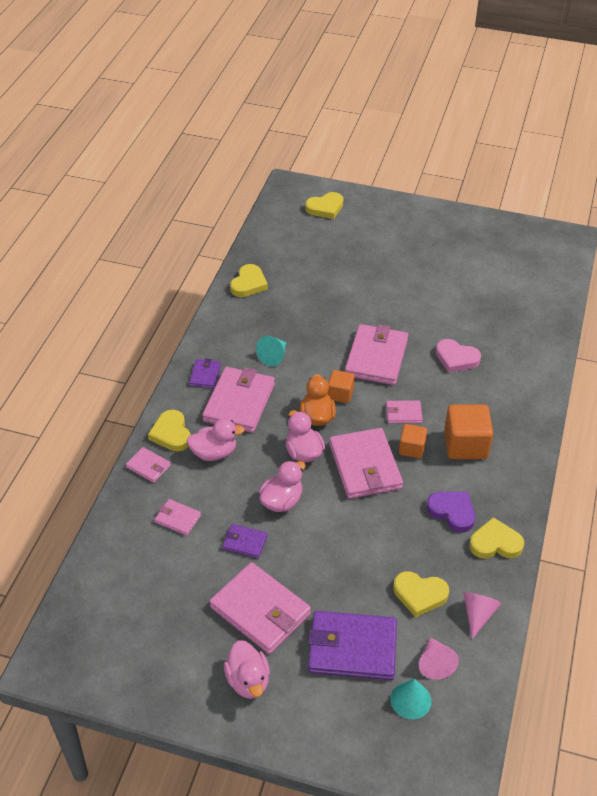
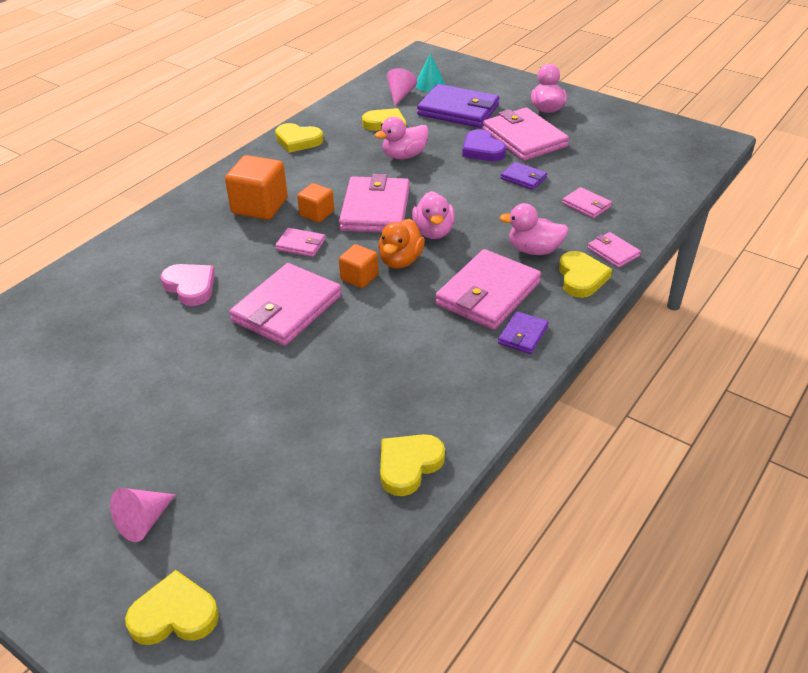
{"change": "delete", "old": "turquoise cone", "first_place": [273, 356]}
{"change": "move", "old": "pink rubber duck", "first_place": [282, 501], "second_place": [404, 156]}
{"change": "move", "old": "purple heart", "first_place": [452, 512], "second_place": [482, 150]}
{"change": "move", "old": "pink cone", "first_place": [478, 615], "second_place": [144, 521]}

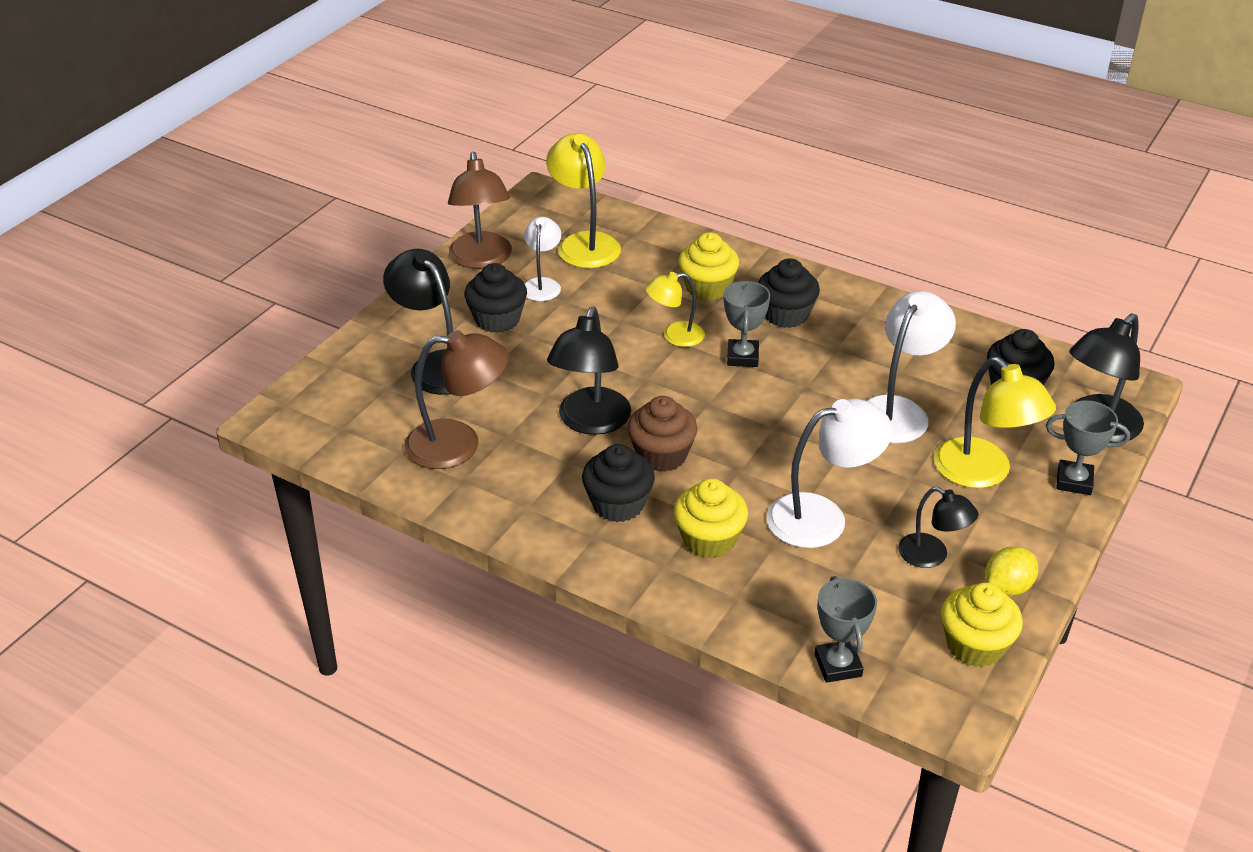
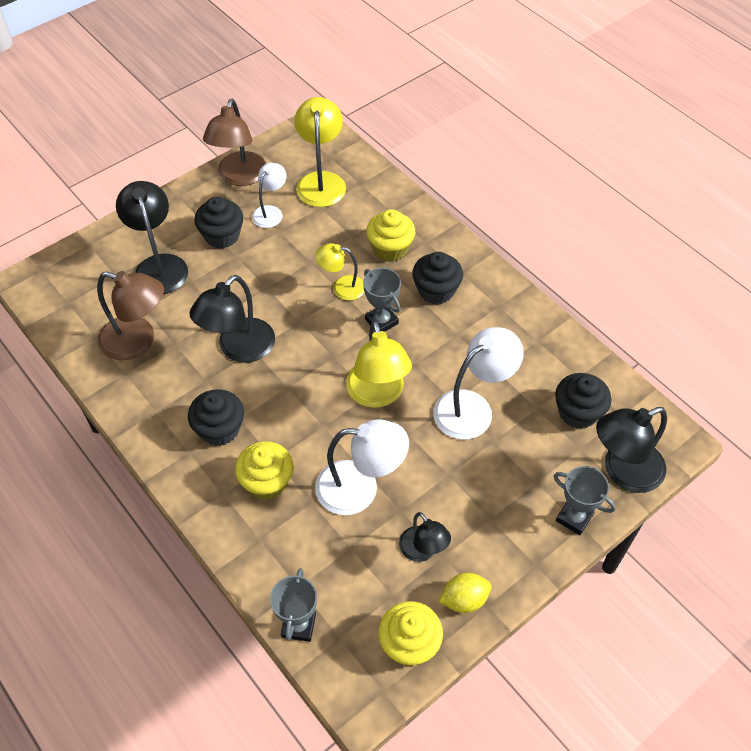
{"change": "rotate", "old": "ash-grey prize cup", "first_place": [742, 357], "second_place": [381, 321], "degrees": -60}
{"change": "move", "old": "golden desk lamp", "first_place": [983, 473], "second_place": [377, 395]}
{"change": "delete", "old": "russet fairy cake", "first_place": [661, 455]}

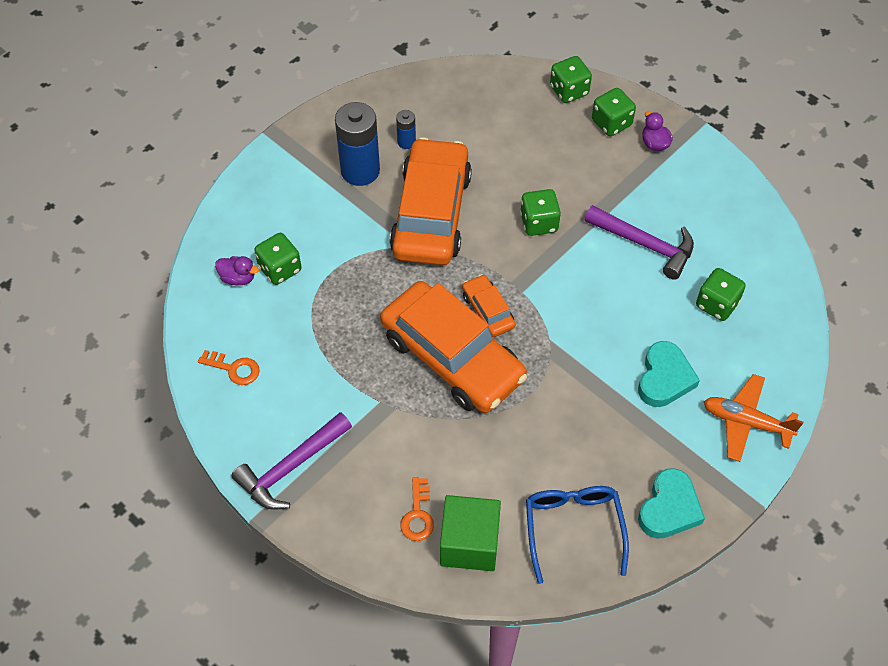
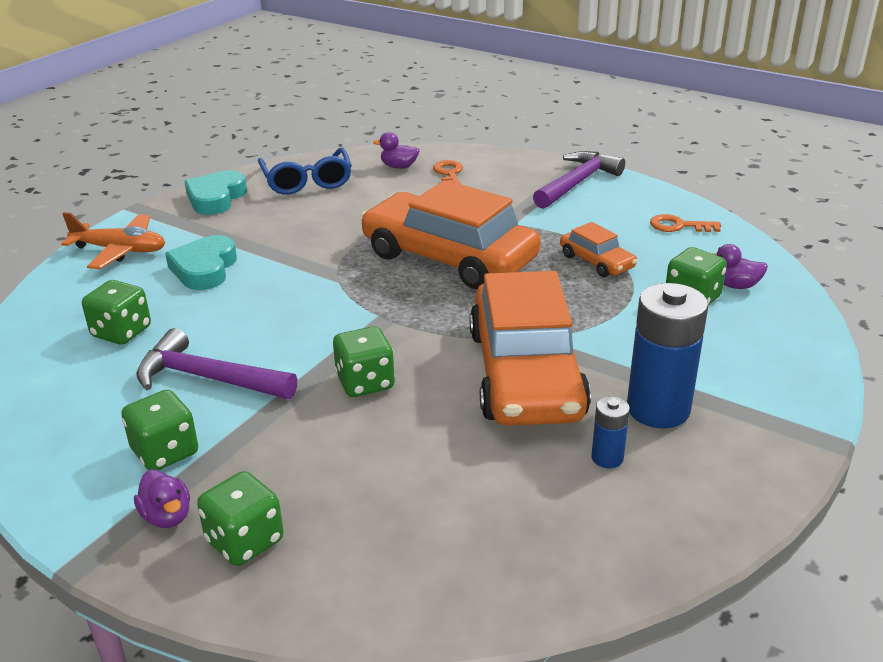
{"change": "move", "old": "emerald die", "first_place": [569, 91], "second_place": [165, 452]}
{"change": "move", "old": "orange-coloured toy car", "first_place": [488, 311], "second_place": [596, 261]}
{"change": "replace", "old": "emerald cube", "new": "purple rubber duck", "first_place": [469, 543], "second_place": [399, 167]}

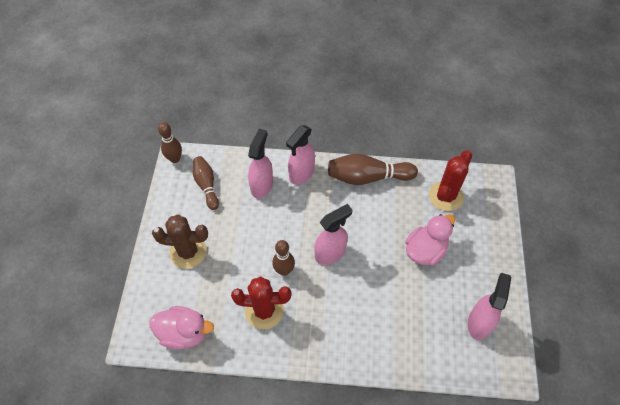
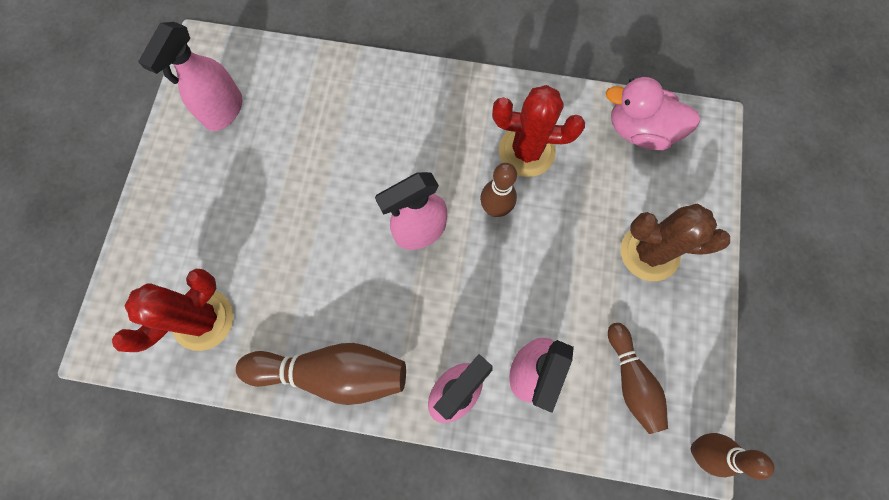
{"change": "delete", "old": "pink rubber duck", "first_place": [425, 250]}

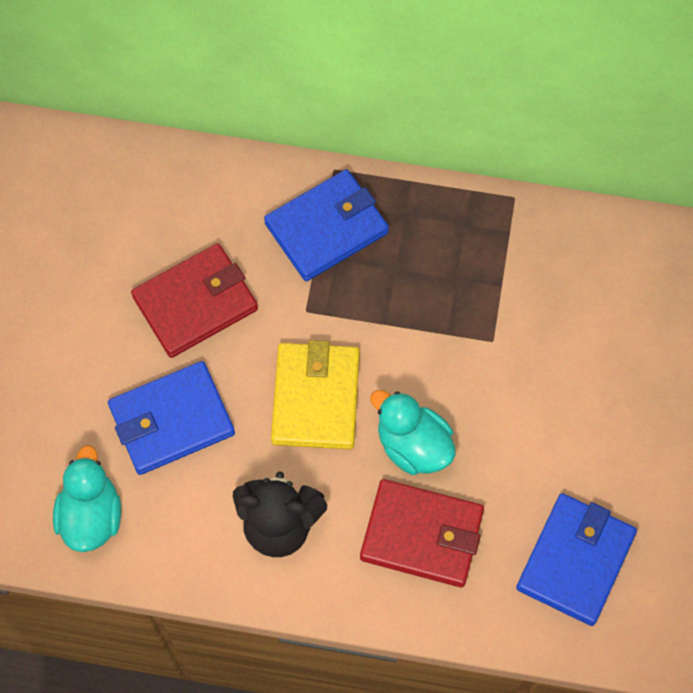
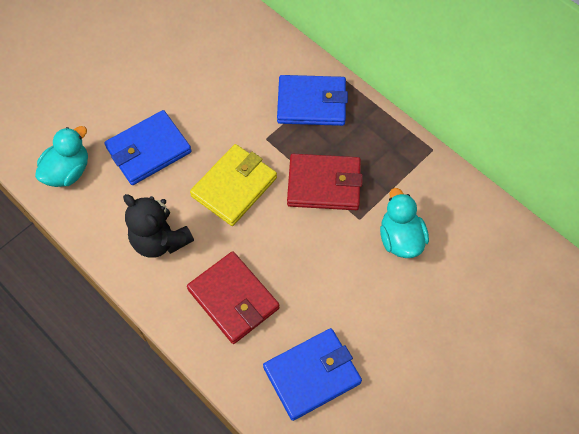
{"change": "move", "old": "scarlet wallet", "first_place": [195, 303], "second_place": [324, 184]}
{"change": "rotate", "old": "blue wallet", "first_place": [172, 420], "second_place": [149, 150], "degrees": -45}
{"change": "move", "old": "turquoise rubber duck", "first_place": [413, 445], "second_place": [400, 239]}

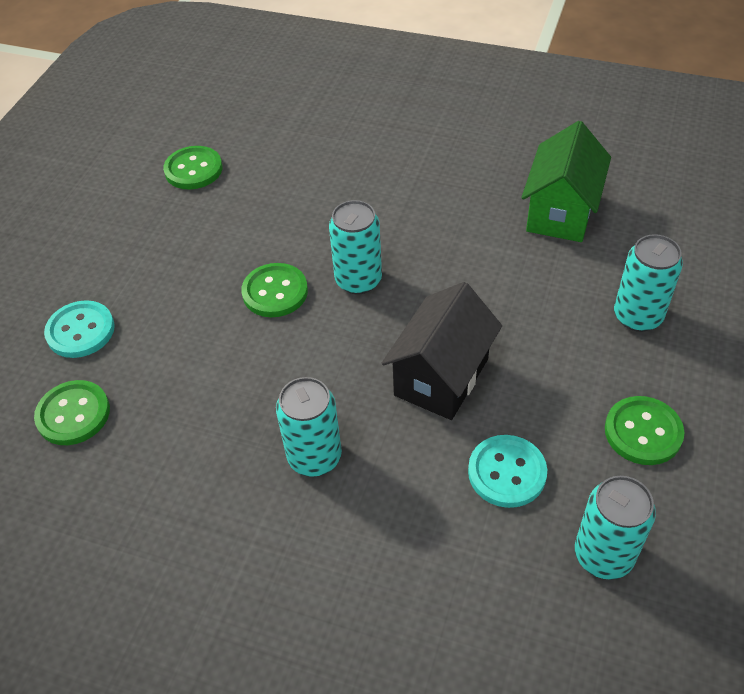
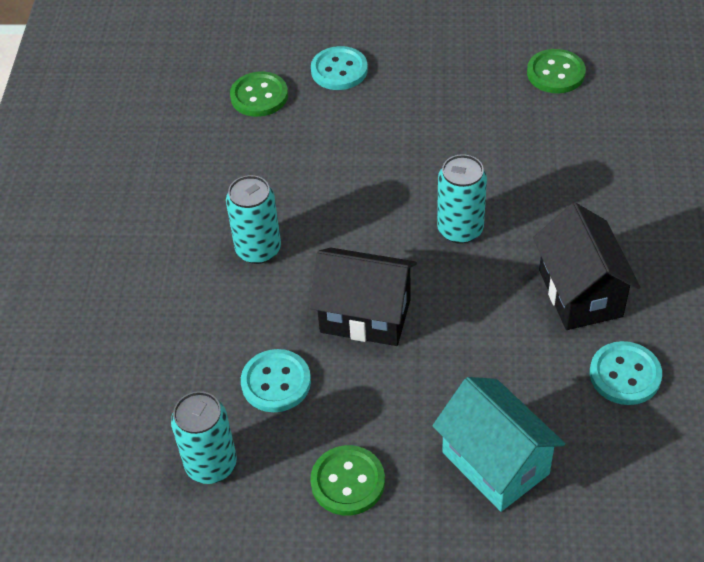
{"change": "replace", "old": "emerald house", "new": "turquoise shirt button", "first_place": [561, 212], "second_place": [625, 375]}
{"change": "replace", "old": "turquoise soda can", "new": "turquoise house", "first_place": [637, 316], "second_place": [495, 463]}
{"change": "delete", "old": "emerald shirt button", "first_place": [275, 292]}
{"change": "insert", "new": "jet-black house", "second_place": [580, 293]}

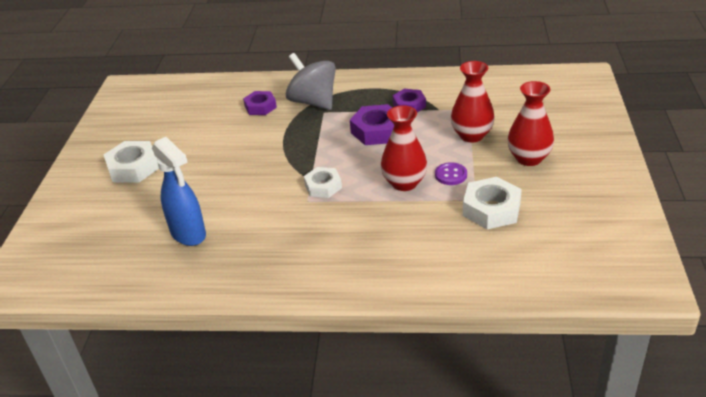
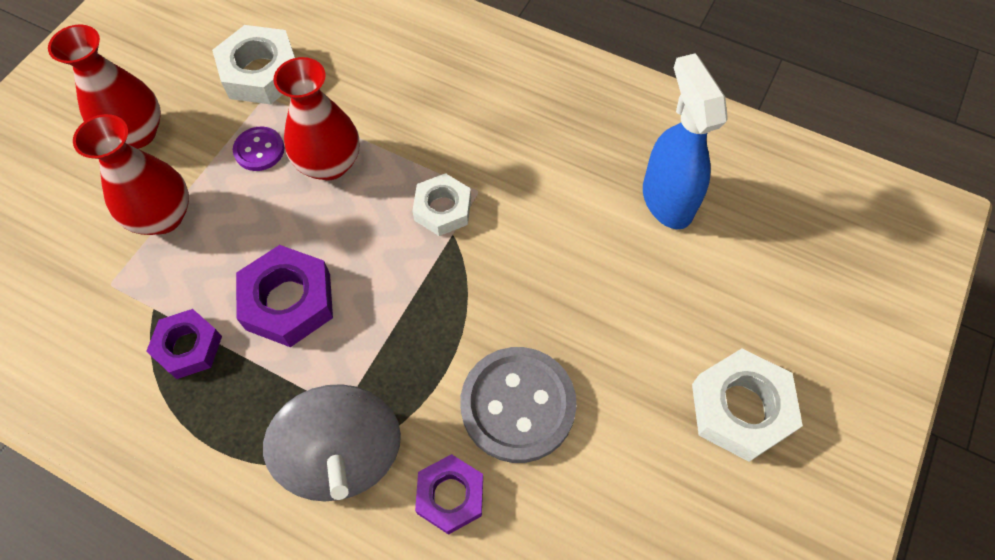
{"change": "insert", "new": "ash-grey shirt button", "second_place": [517, 405]}

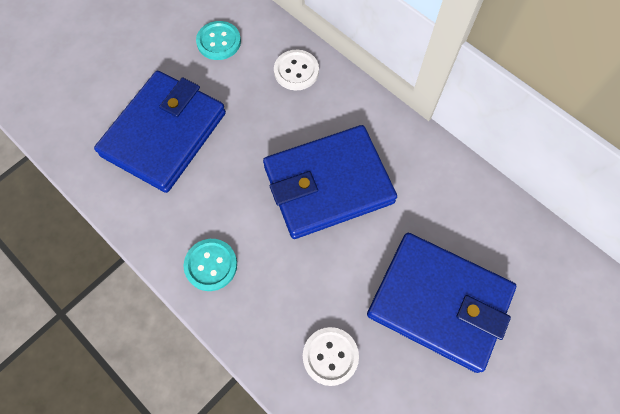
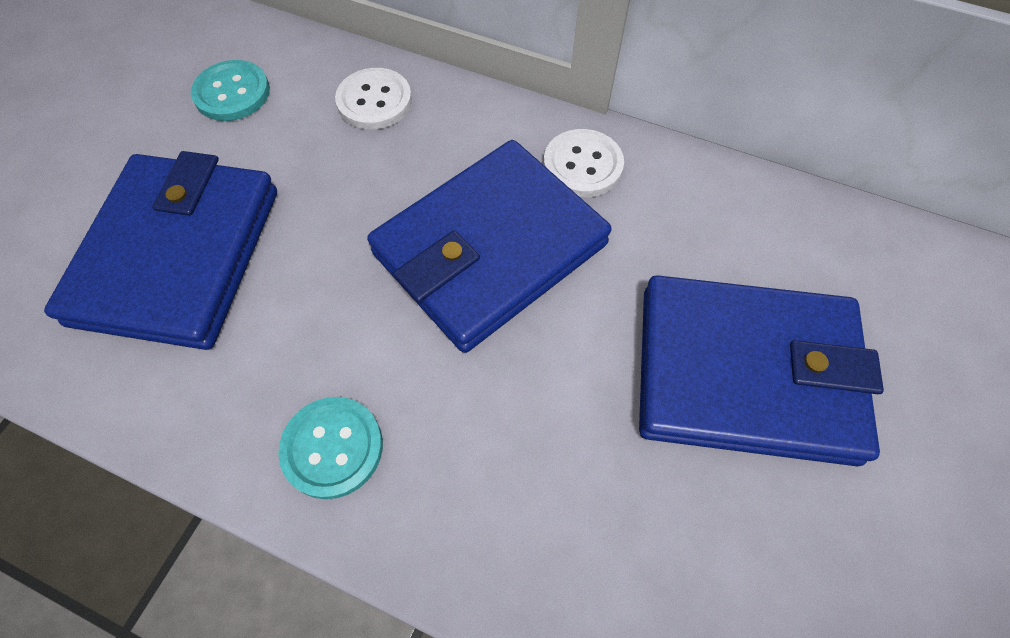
{"change": "move", "old": "white shirt button", "first_place": [330, 356], "second_place": [582, 165]}

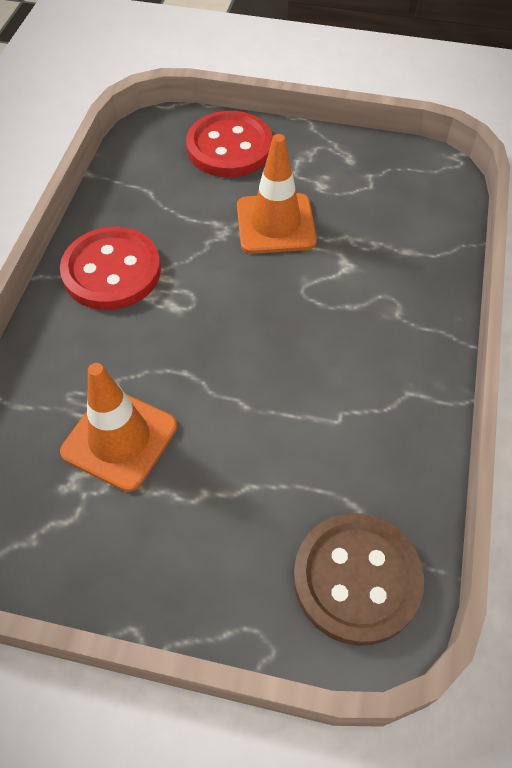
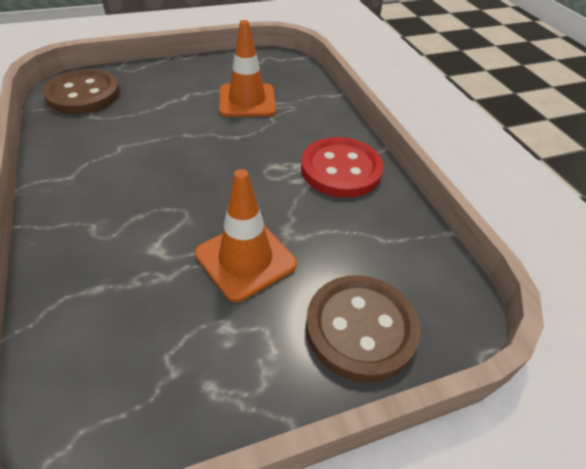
{"change": "recolor", "old": "scarlet shirt button", "new": "russet shirt button", "first_place": [229, 147], "second_place": [360, 328]}

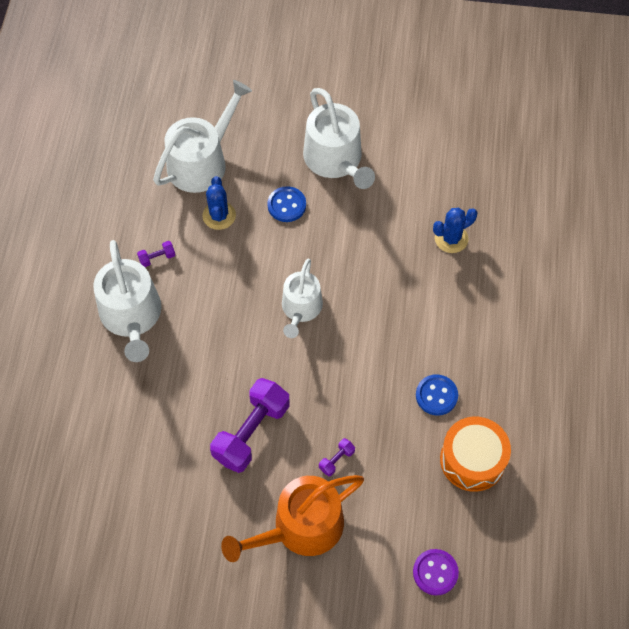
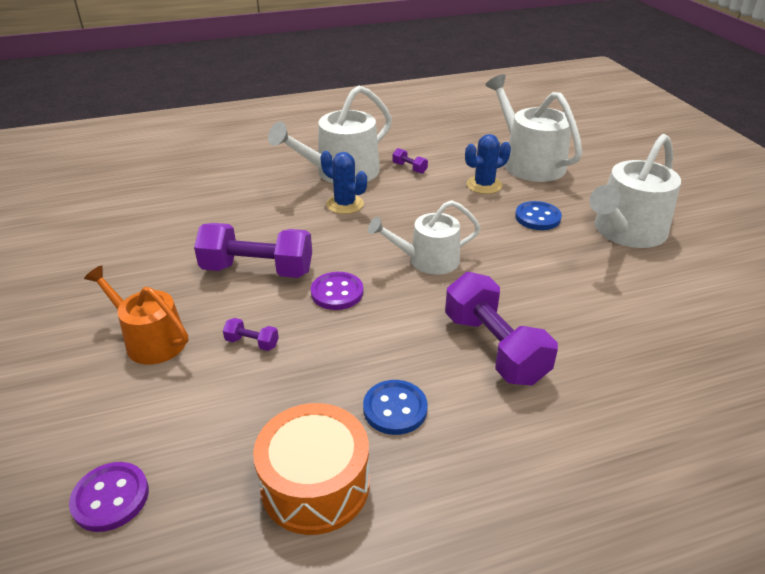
{"change": "rotate", "old": "white watering pot", "first_place": [202, 161], "second_place": [529, 162], "degrees": -135}
{"change": "move", "old": "blue saguaro cactus", "first_place": [451, 238], "second_place": [345, 204]}
{"change": "resize", "old": "orange-coloured watering pot", "first_place": [300, 527], "second_place": [150, 340], "factor": 0.66}
{"change": "insert", "new": "purple shirt button", "second_place": [337, 292]}
{"change": "insert", "new": "purple hand weight", "second_place": [494, 348]}

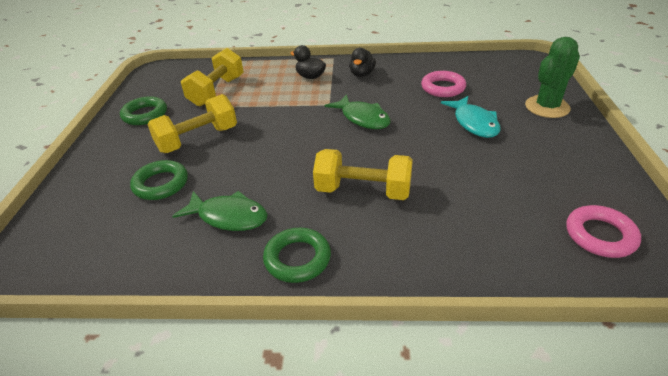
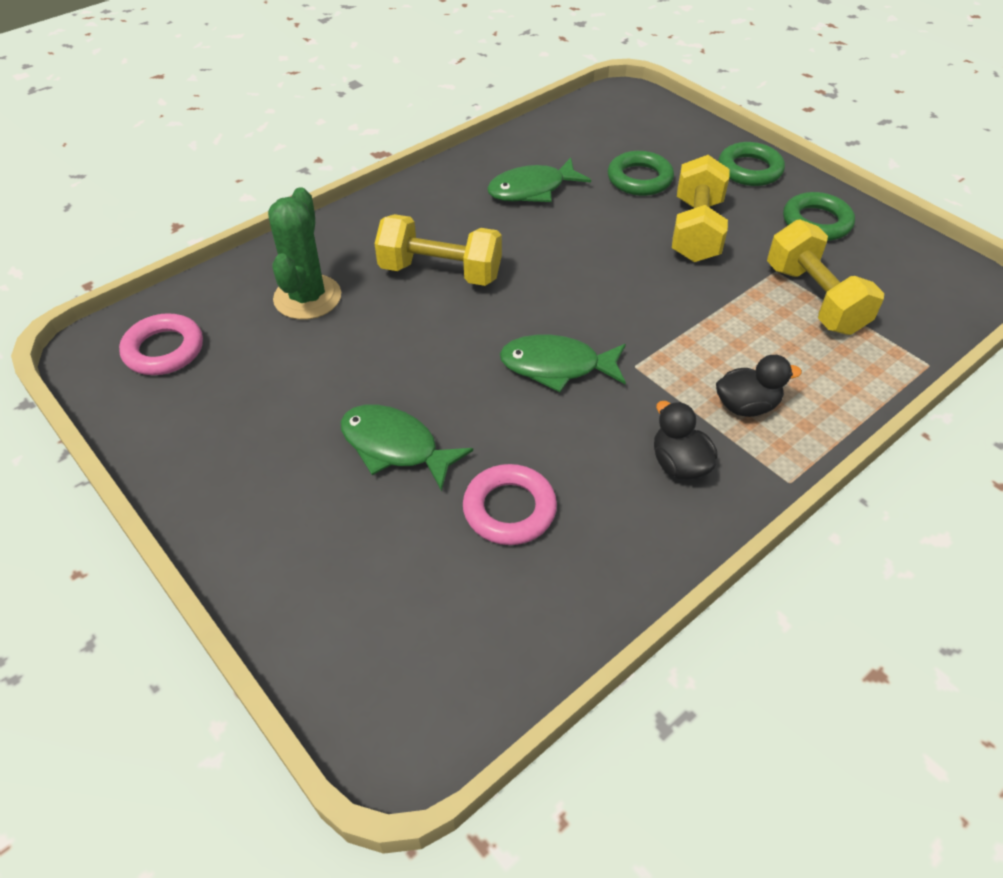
{"change": "move", "old": "emerald saguaro cactus", "first_place": [547, 107], "second_place": [307, 297]}
{"change": "recolor", "old": "turquoise toy fish", "new": "emerald toy fish", "first_place": [474, 123], "second_place": [395, 447]}
{"change": "rotate", "old": "golden hand weight", "first_place": [363, 191], "second_place": [440, 272], "degrees": 45}
{"change": "move", "old": "emerald ring", "first_place": [297, 258], "second_place": [749, 170]}

